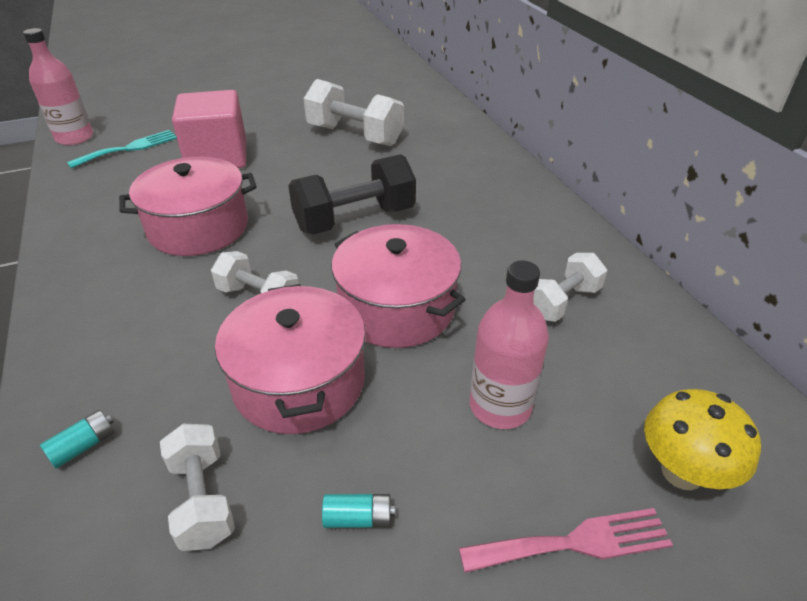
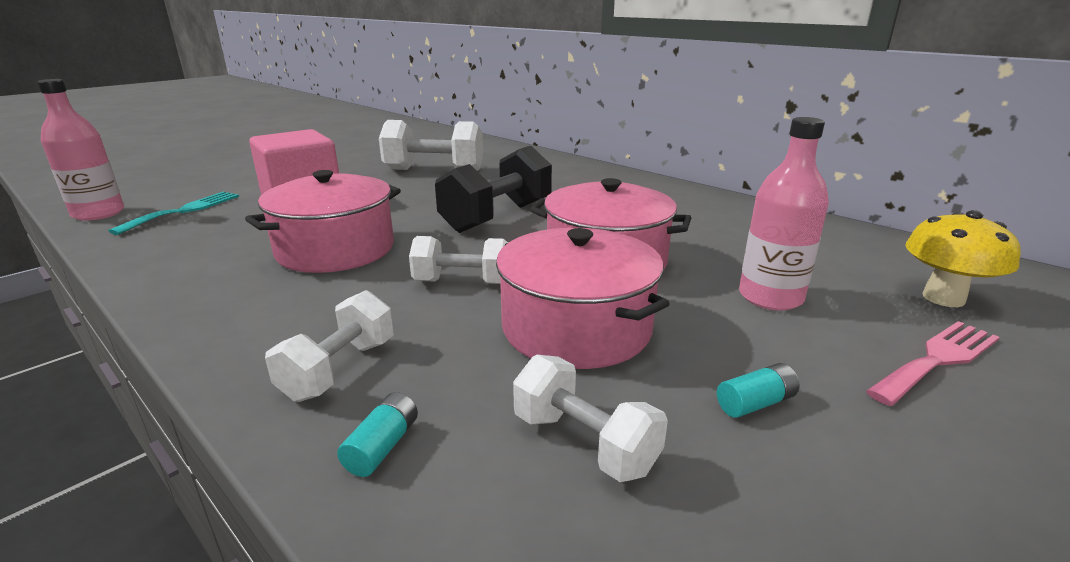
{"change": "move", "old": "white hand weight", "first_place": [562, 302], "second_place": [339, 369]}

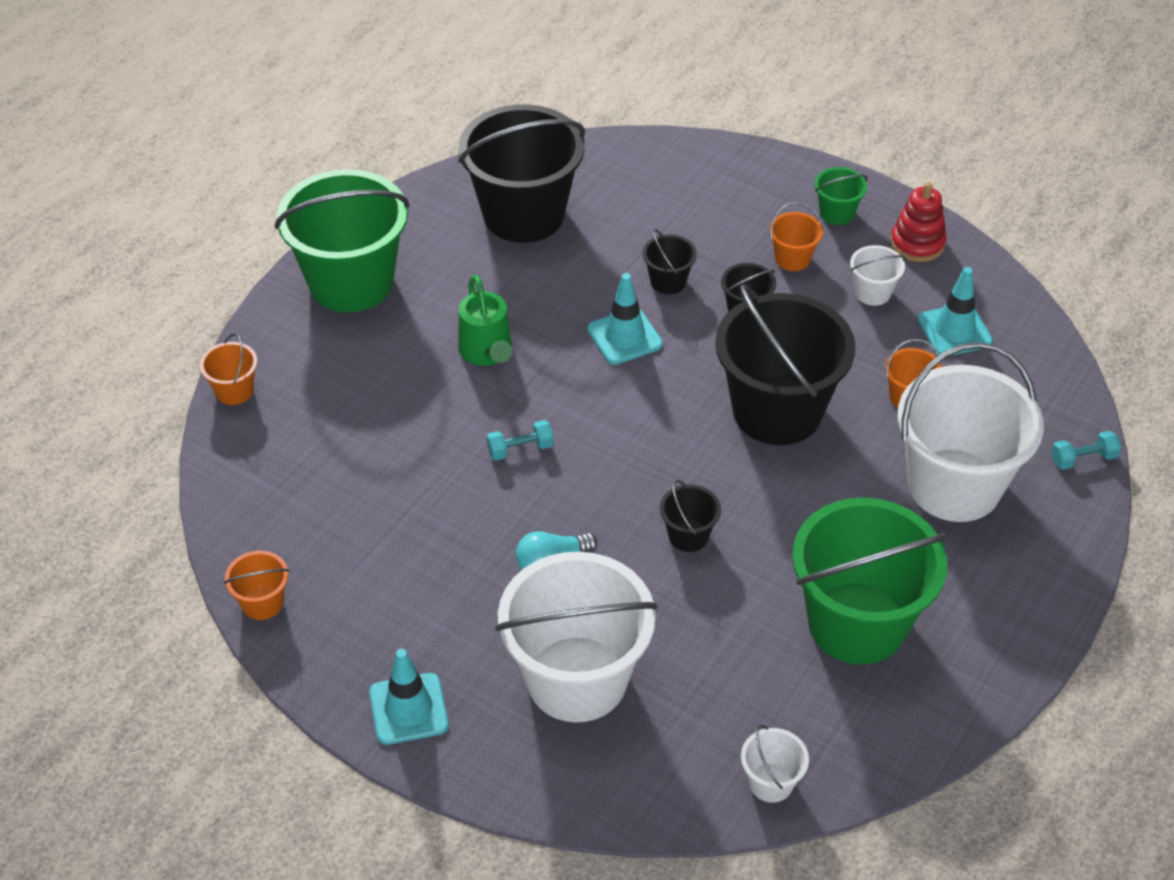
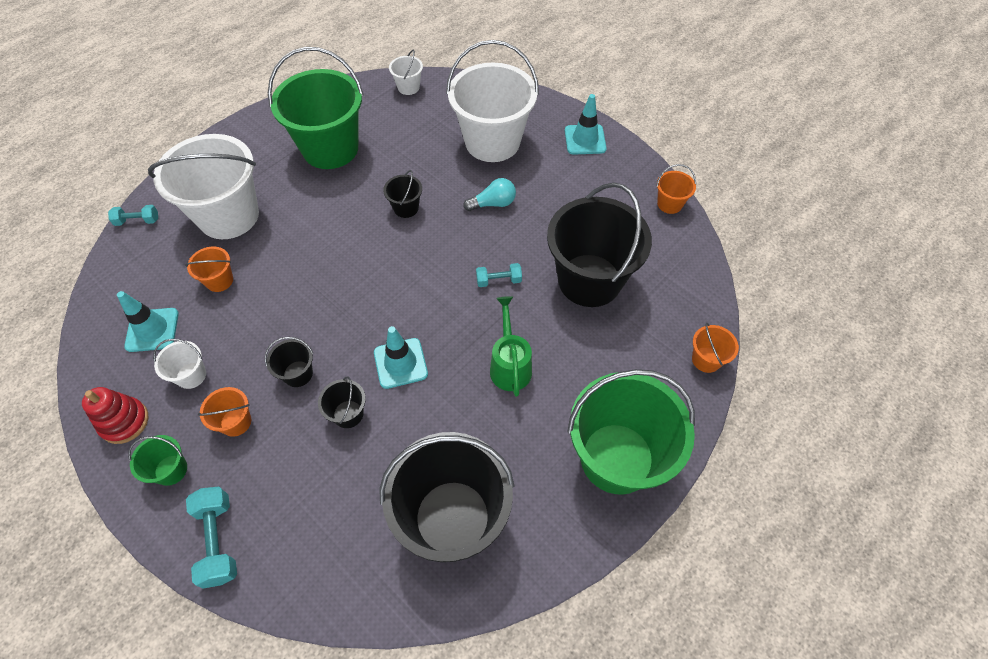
{"change": "move", "old": "jet-black pail", "first_place": [777, 411], "second_place": [589, 280]}
{"change": "insert", "new": "turquoise hand weight", "second_place": [218, 540]}

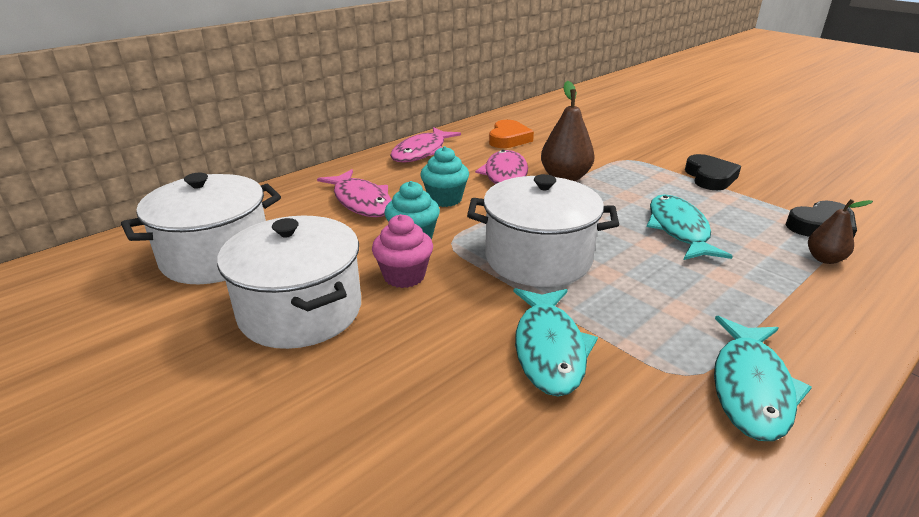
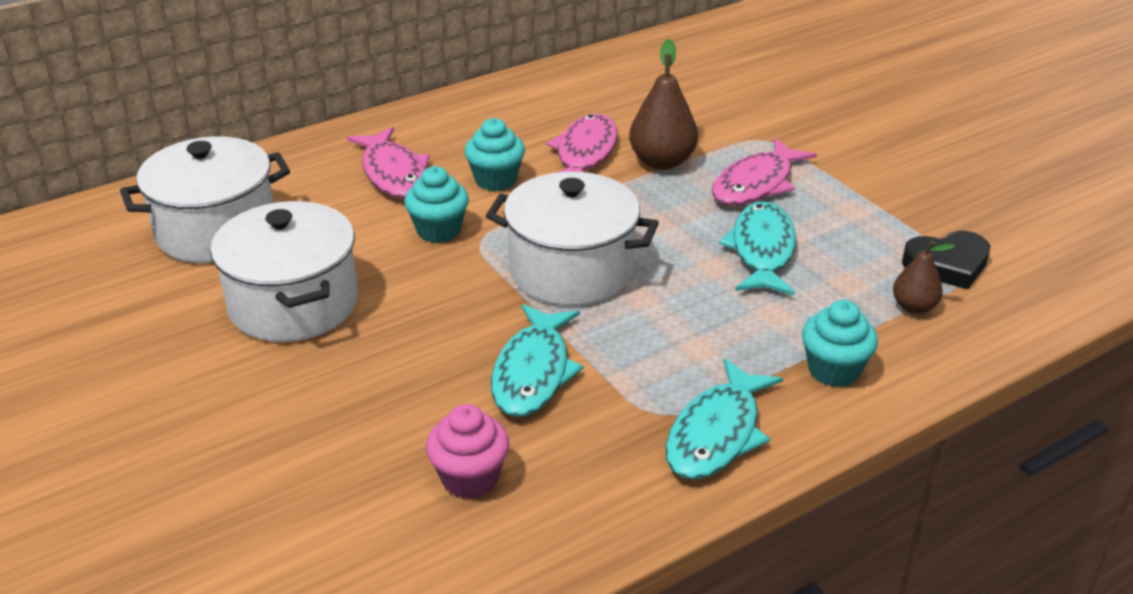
{"change": "delete", "old": "orange-coloured heart", "first_place": [508, 139]}
{"change": "move", "old": "pink toy fish", "first_place": [422, 152], "second_place": [756, 184]}
{"change": "delete", "old": "jet-black heart", "first_place": [710, 177]}
{"change": "move", "old": "pink fairy cake", "first_place": [404, 276], "second_place": [470, 478]}
{"change": "insert", "new": "turquoise fairy cake", "second_place": [833, 370]}

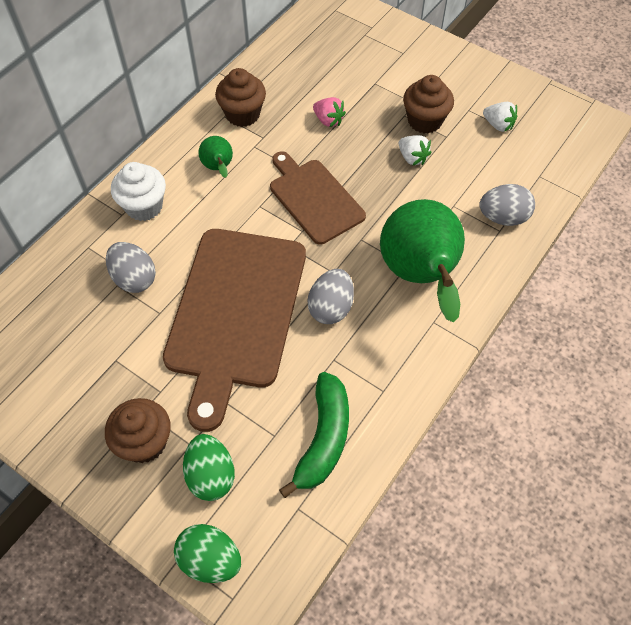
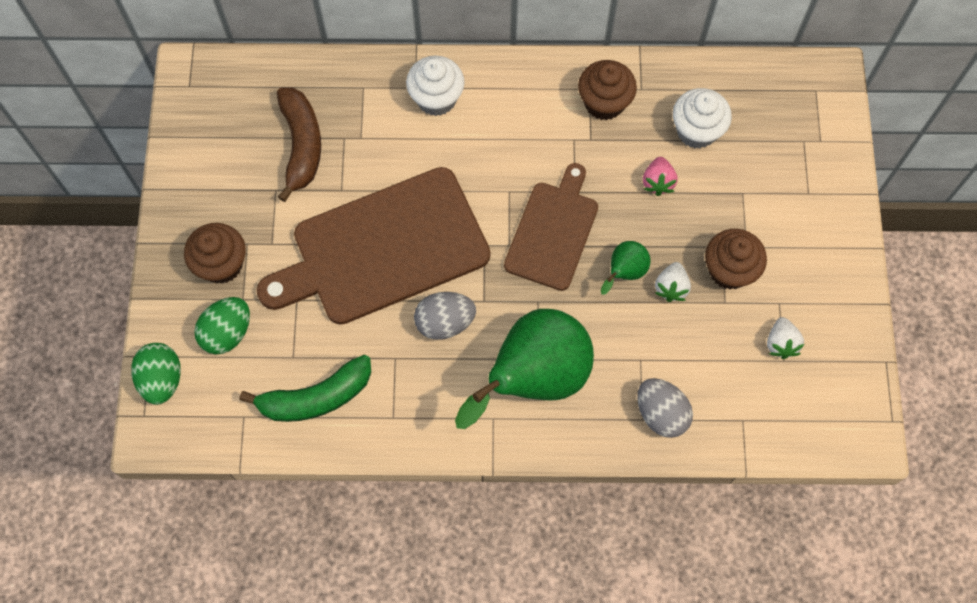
{"change": "move", "old": "emerald pear fruit", "first_place": [218, 168], "second_place": [624, 272]}
{"change": "delete", "old": "ash-grey egg", "first_place": [134, 278]}
{"change": "insert", "new": "russet banana fruit", "second_place": [301, 145]}
{"change": "insert", "new": "white fairy cake", "second_place": [696, 131]}

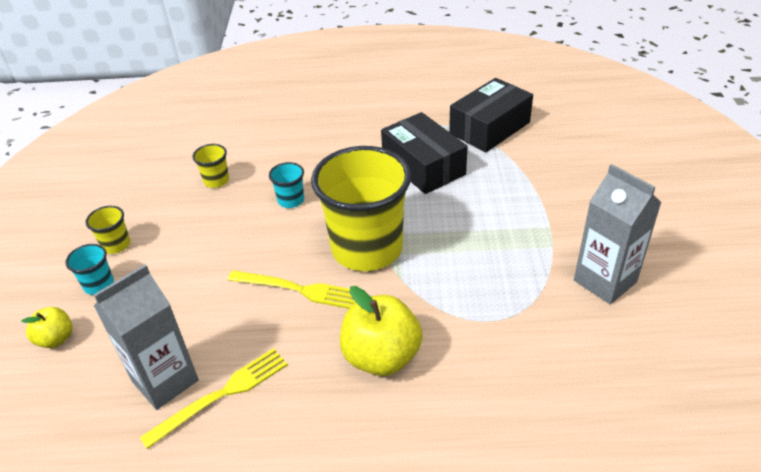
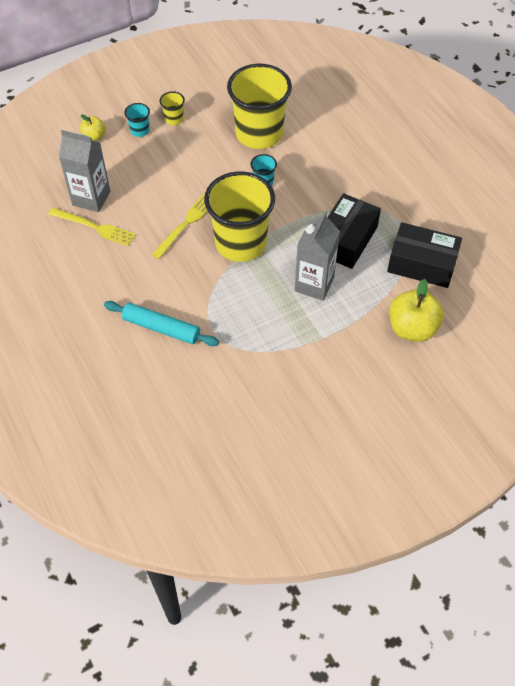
{"change": "resize", "old": "golden cup", "first_place": [216, 181], "second_place": [259, 133], "factor": 2.45}
{"change": "move", "old": "ash-grey carton", "first_place": [605, 281], "second_place": [314, 284]}
{"change": "rotate", "old": "golden dinner fork", "first_place": [298, 289], "second_place": [186, 224], "degrees": -135}
{"change": "move", "old": "golden apple", "first_place": [381, 357], "second_place": [412, 328]}
{"change": "insert", "new": "turquoise rolling pin", "second_place": [161, 328]}

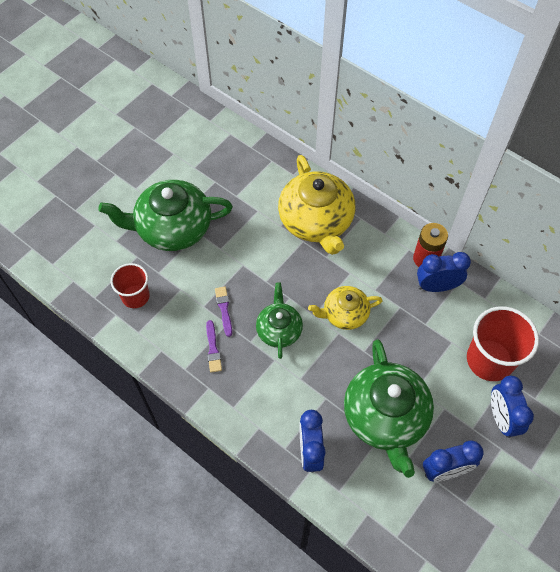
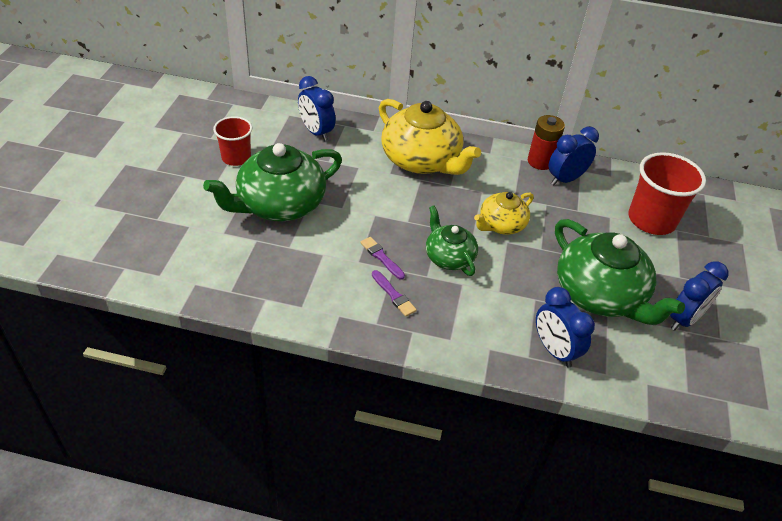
{"change": "move", "old": "scarlet cup", "first_place": [135, 296], "second_place": [236, 158]}
{"change": "move", "old": "blue alarm clock", "first_place": [501, 418], "second_place": [316, 132]}

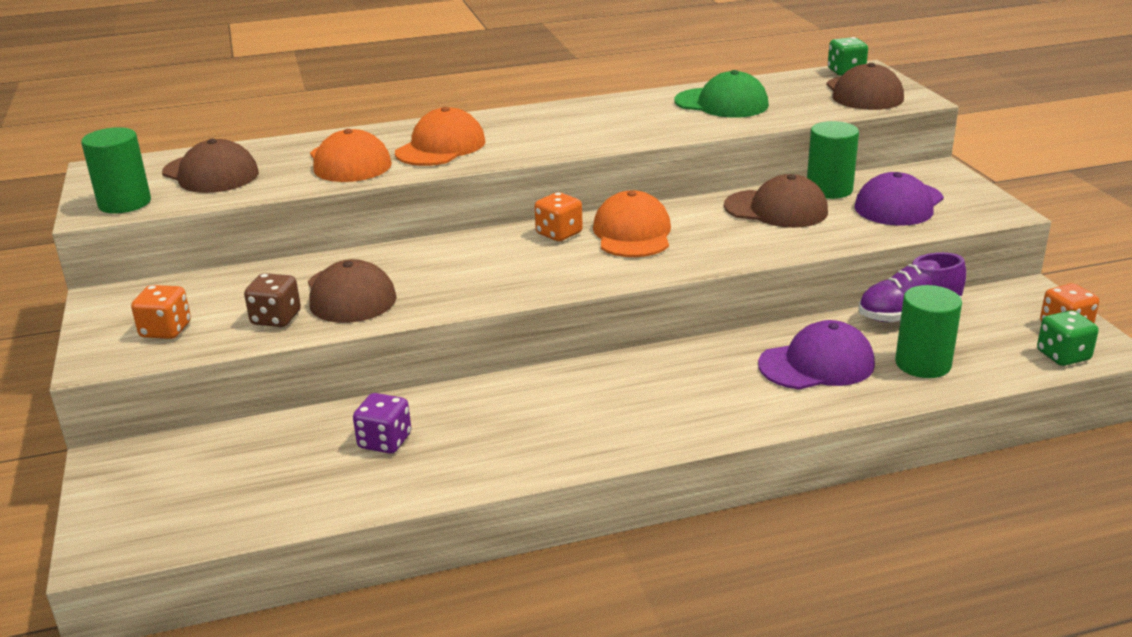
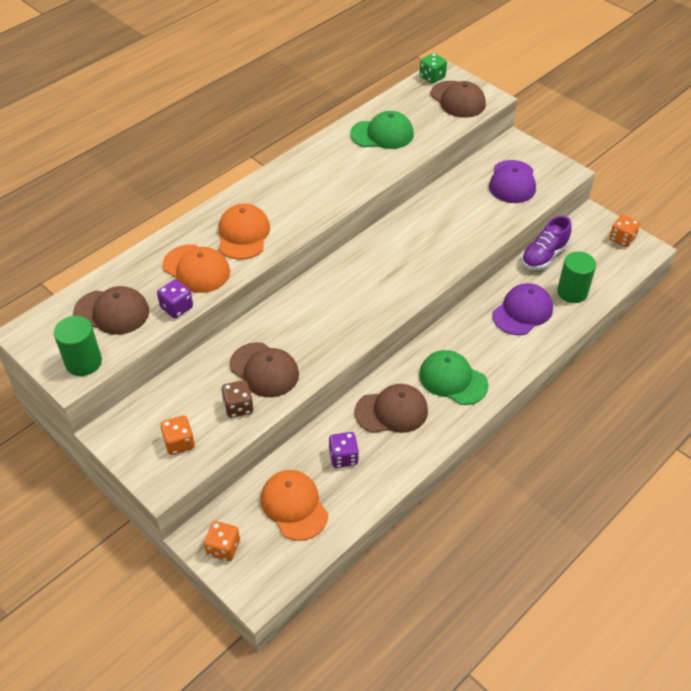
{"change": "delete", "old": "emerald cylinder", "first_place": [829, 189]}
{"change": "move", "old": "russet cap", "first_place": [776, 209], "second_place": [391, 411]}
{"change": "move", "old": "orange-coloured cap", "first_place": [632, 233], "second_place": [294, 506]}
{"change": "move", "old": "orange-coloured die", "first_place": [559, 234], "second_place": [223, 548]}
{"change": "delete", "old": "emerald die", "first_place": [1063, 356]}
{"change": "insert", "new": "purple die", "second_place": [177, 308]}
{"change": "insert", "new": "emerald cap", "second_place": [453, 379]}

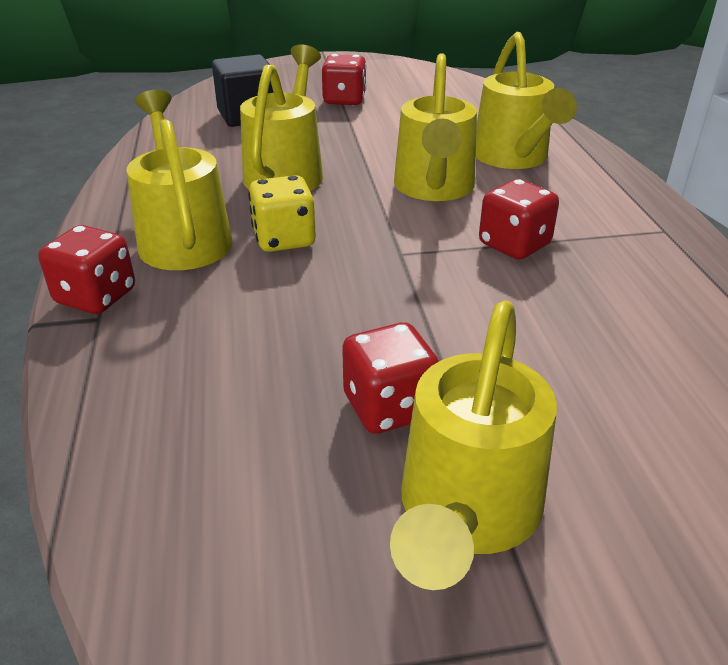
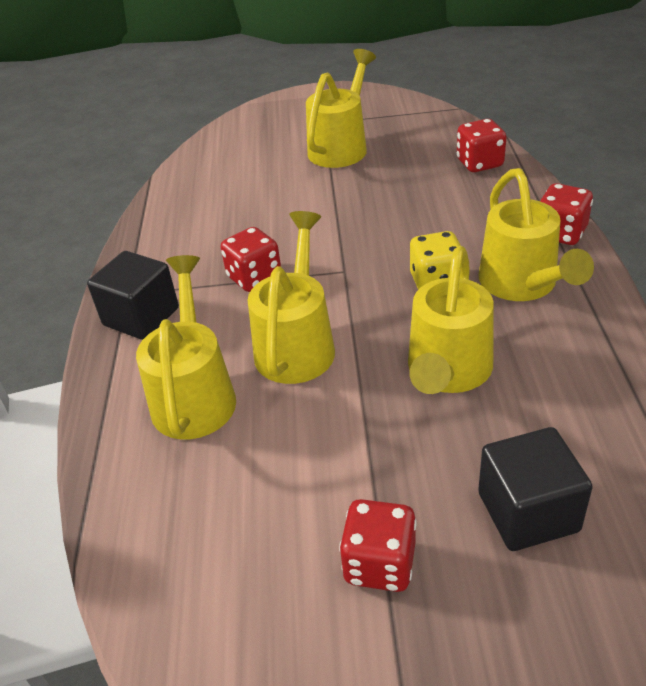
{"change": "move", "old": "scarlet die", "first_place": [389, 407], "second_place": [479, 163]}
{"change": "insert", "new": "jet-black cube", "second_place": [141, 317]}

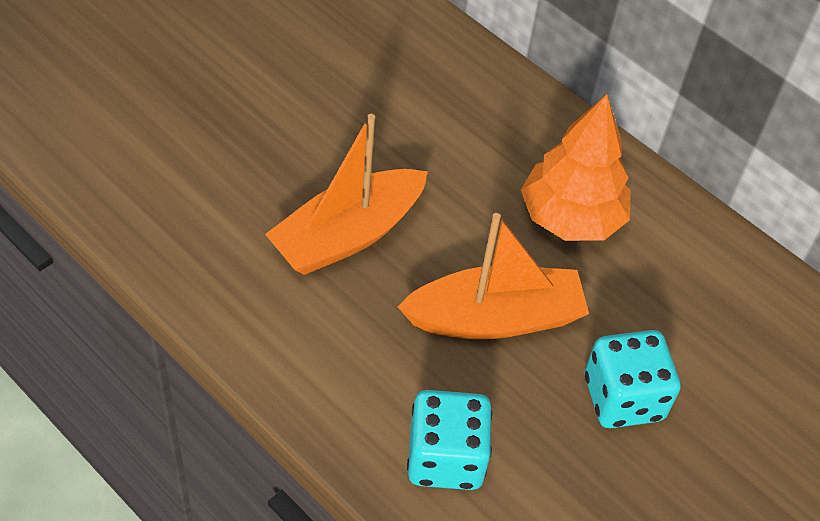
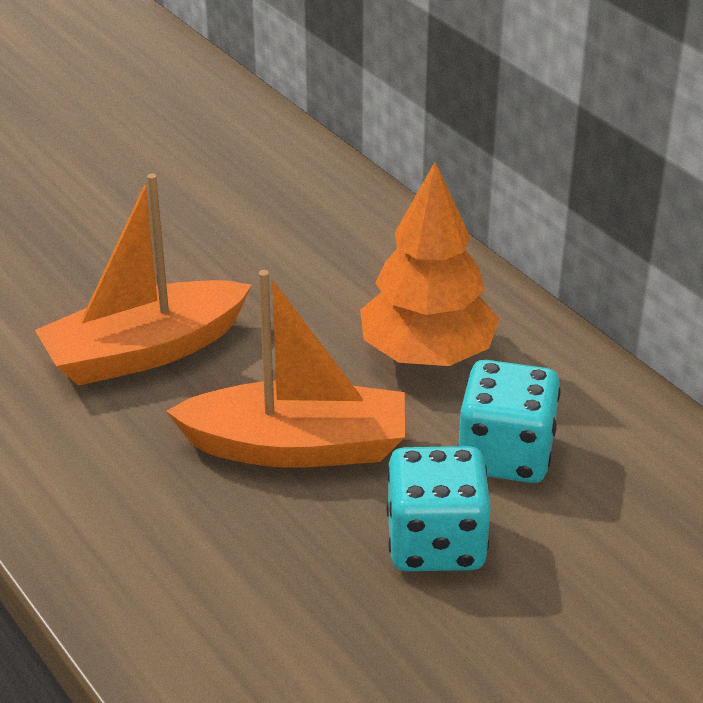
{"change": "move", "old": "turquoise die", "first_place": [445, 458], "second_place": [505, 455]}

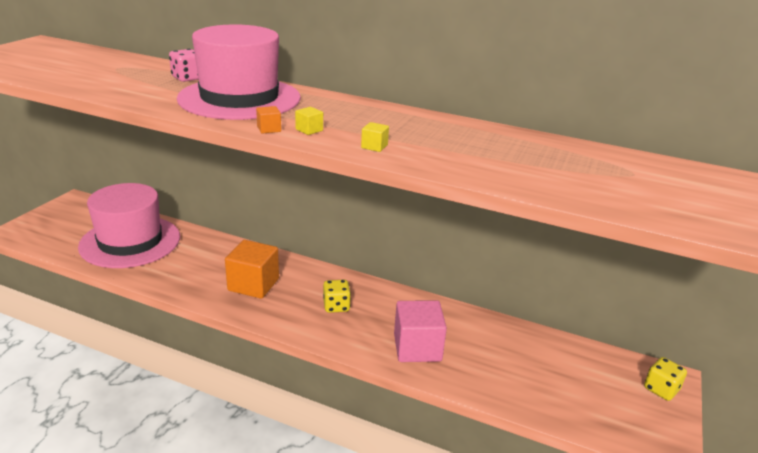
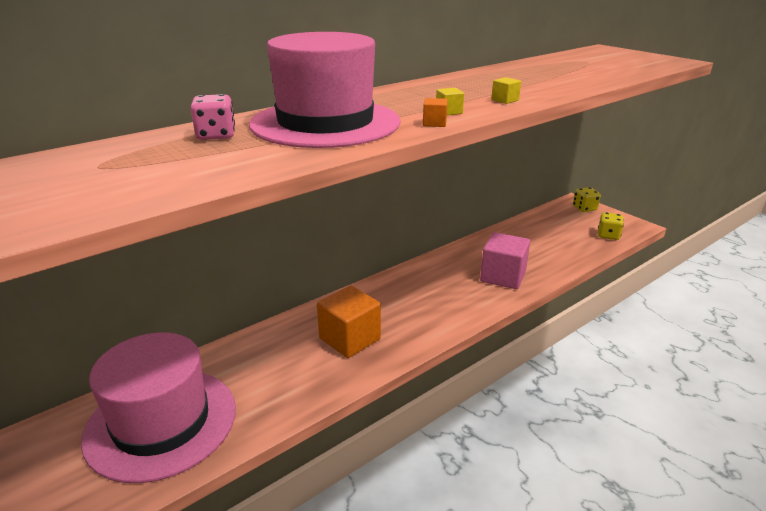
{"change": "move", "old": "golden die", "first_place": [336, 306], "second_place": [608, 235]}

